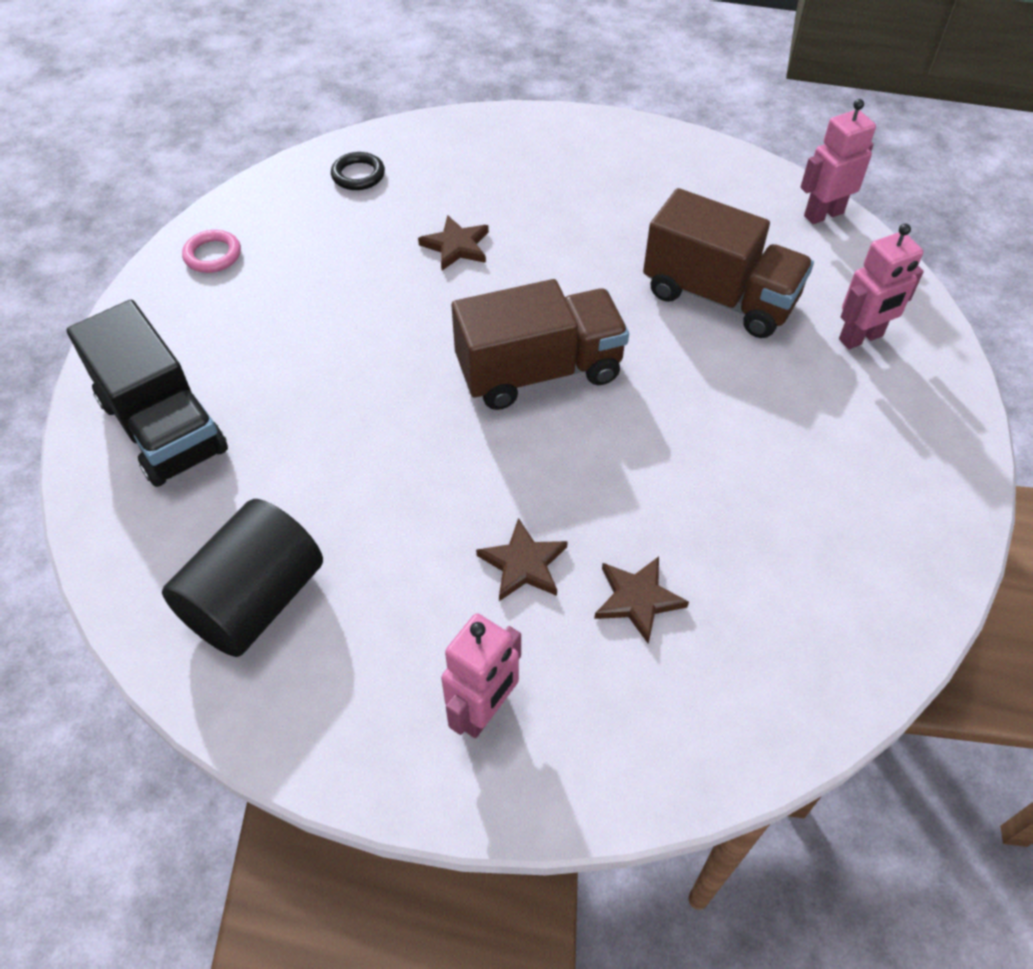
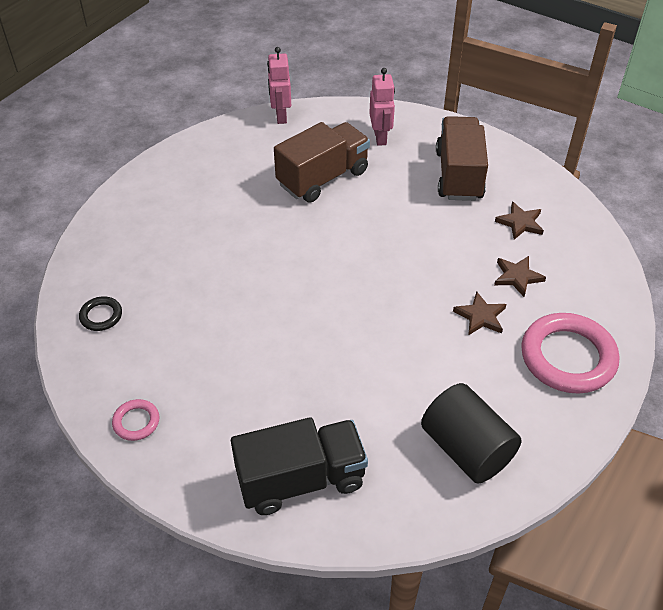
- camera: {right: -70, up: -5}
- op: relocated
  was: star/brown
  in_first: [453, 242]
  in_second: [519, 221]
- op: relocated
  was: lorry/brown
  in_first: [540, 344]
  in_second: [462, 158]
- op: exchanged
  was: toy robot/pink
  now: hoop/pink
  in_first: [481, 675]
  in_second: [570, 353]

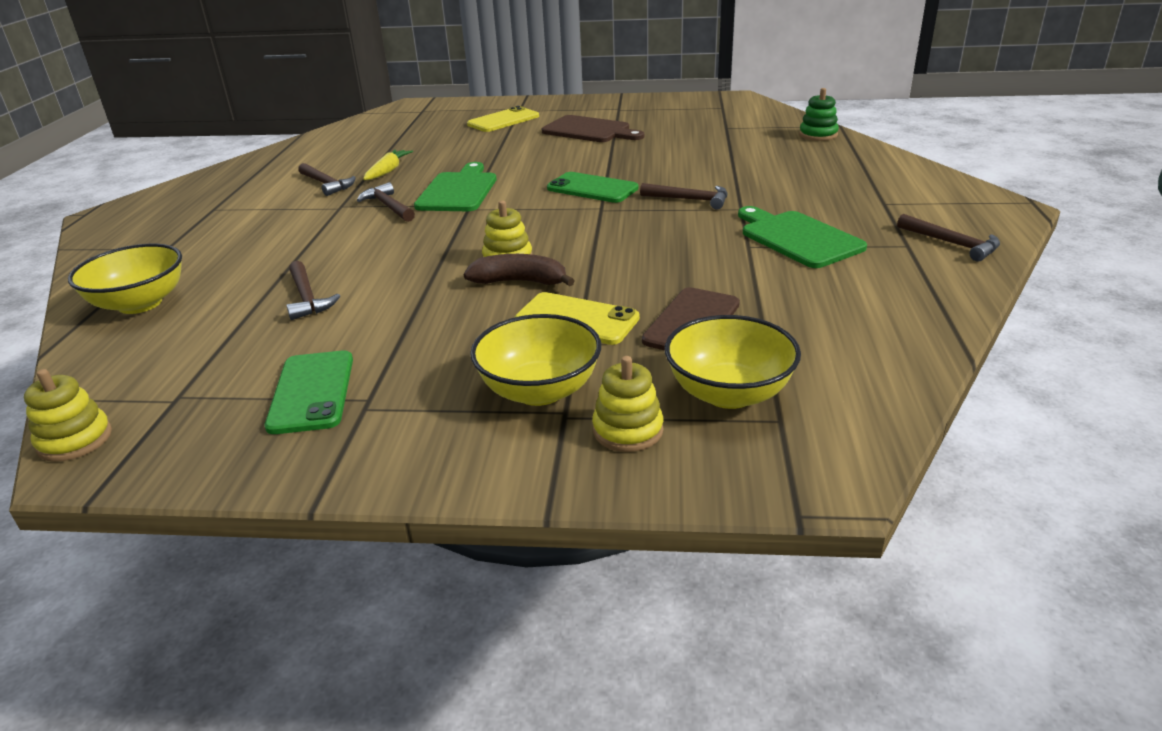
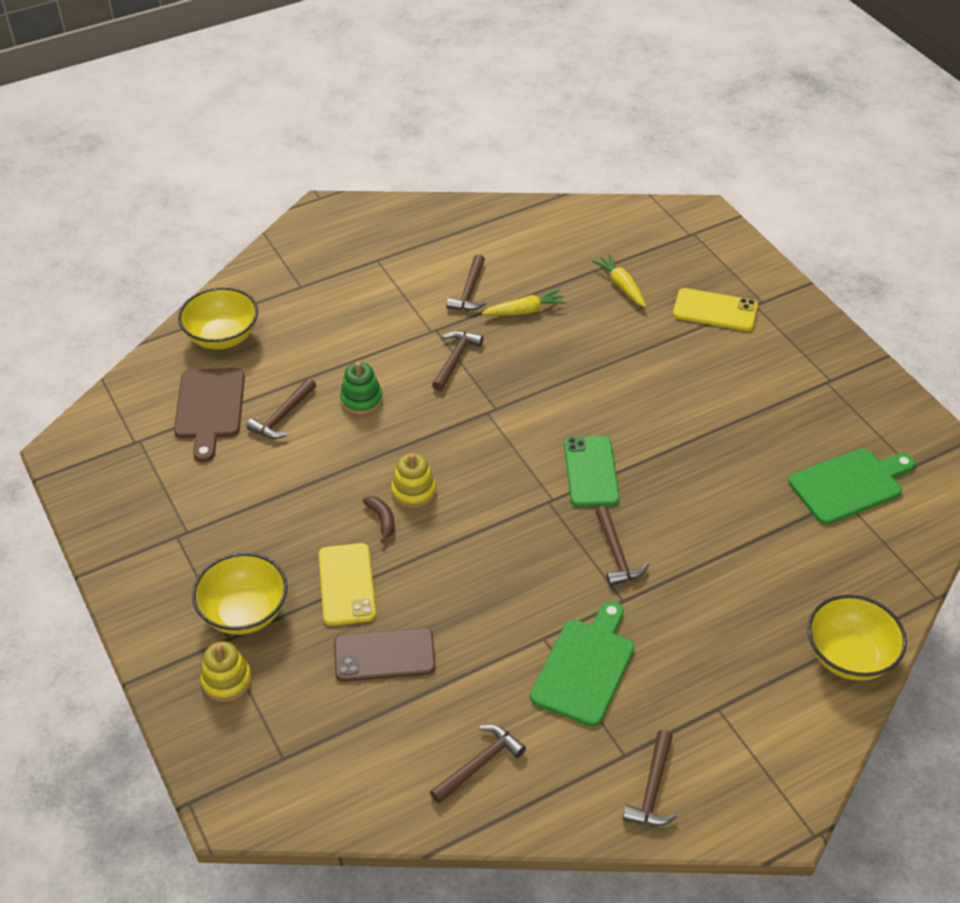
- camera: {right: 55, up: 15}
- op: missing
  was: stacking rings/golden
  in_first: [68, 415]
- op: missing
  was: smartphone/emerald
  in_first: [309, 392]
- op: appeared
  now: claw hammer/brown
  in_second: [478, 764]
- op: appeared
  now: toy carrot/golden
  in_second: [619, 280]
- op: relocated
  was: bread board/emerald
  in_first: [455, 186]
  in_second: [851, 486]
- op: relocated
  was: bread board/brown
  in_first: [593, 128]
  in_second: [209, 415]
- op: relocated
  was: serving bowl/golden
  in_first: [733, 362]
  in_second: [857, 638]
- op: relocated
  was: stacking rings/emerald
  in_first: [819, 114]
  in_second: [361, 388]
- op: size
  was: banana fruit/brown
  in_first: [518, 270]
  in_second: [379, 519]
  ratio: 0.62

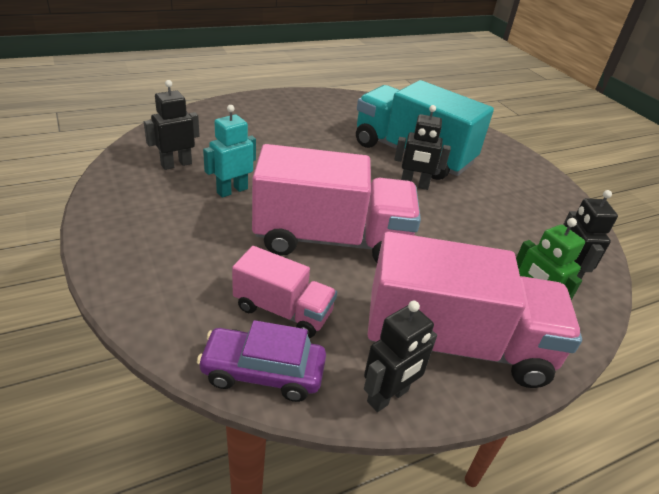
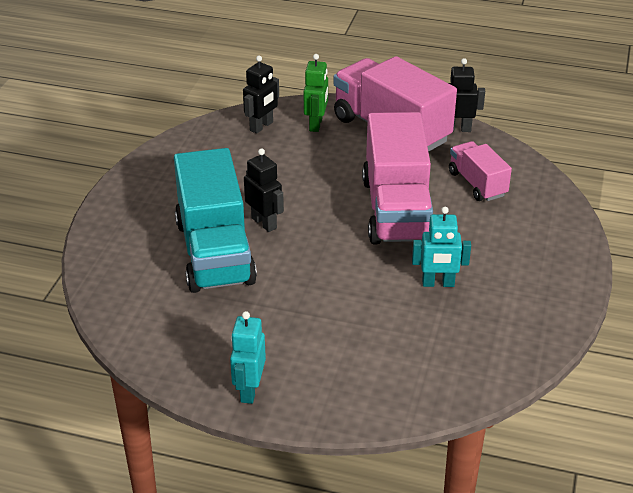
- camera: {right: -135, up: 0}
- op: missing
  was: toy robot/black
  in_first: [172, 125]
- op: missing
  was: car/royal purple
  in_first: [261, 361]
- op: appeared
  now: toy robot/aqua
  in_second: [248, 357]
- op: spun
  was: lorry/pink
  in_first: [336, 203]
  in_second: [397, 178]
  clockwise: -135

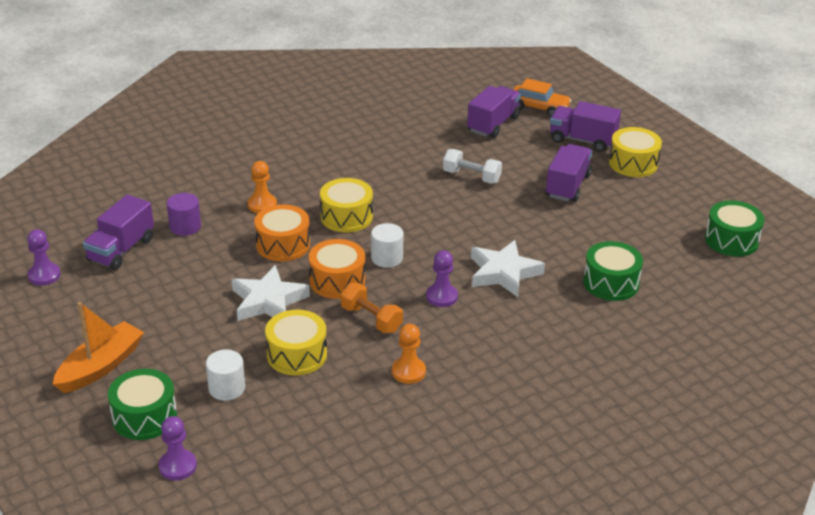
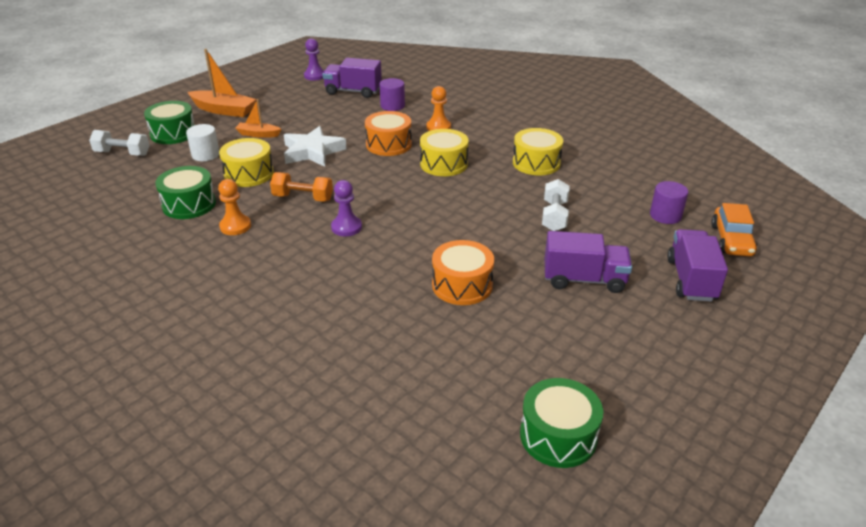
- camera: {right: 75, up: 0}
- op: missing
  was: solid cylinder/pure white
  in_first: [387, 245]
- op: missing
  was: star/pure white
  in_first: [508, 268]
- op: appeared
  now: sailboat/orange-coloured
  in_second: [258, 118]
- op: relocated
  was: toy drum/orange-coloured
  in_first: [337, 269]
  in_second: [463, 272]
- op: relocated
  was: toy drum/emerald
  in_first: [613, 271]
  in_second: [185, 192]
- op: relocated
  was: toy drum/golden
  in_first: [635, 152]
  in_second: [538, 151]
- op: exchanged
  was: chess pawn/royal purple
  now: free weight/pure white
  in_first: [177, 448]
  in_second: [119, 143]
- op: exchanged
  was: lorry/royal purple
  now: solid cylinder/royal purple
  in_first: [494, 112]
  in_second: [669, 202]
- op: spun
  was: free weight/orange-coloured
  in_first: [372, 308]
  in_second: [301, 187]
  clockwise: 75

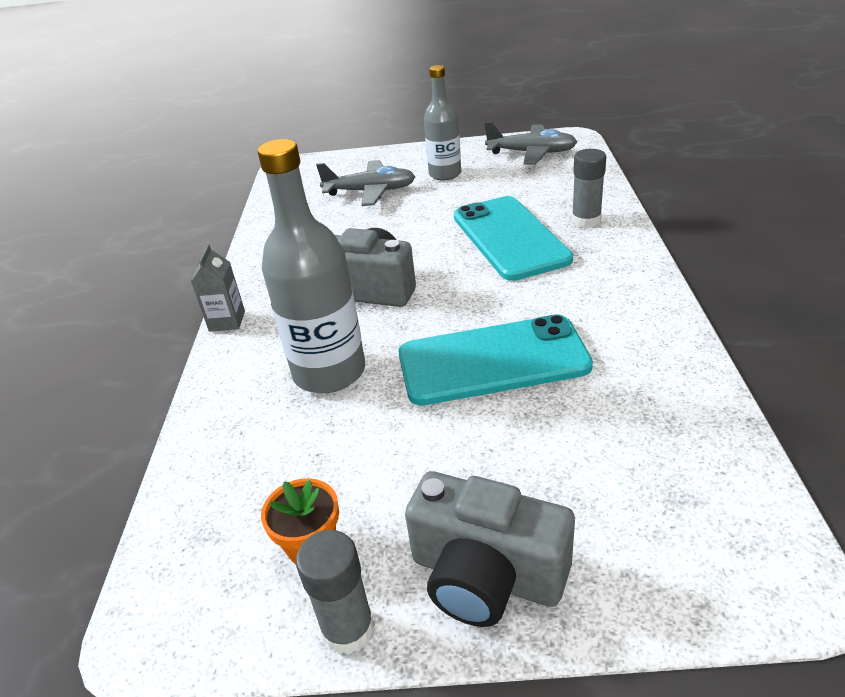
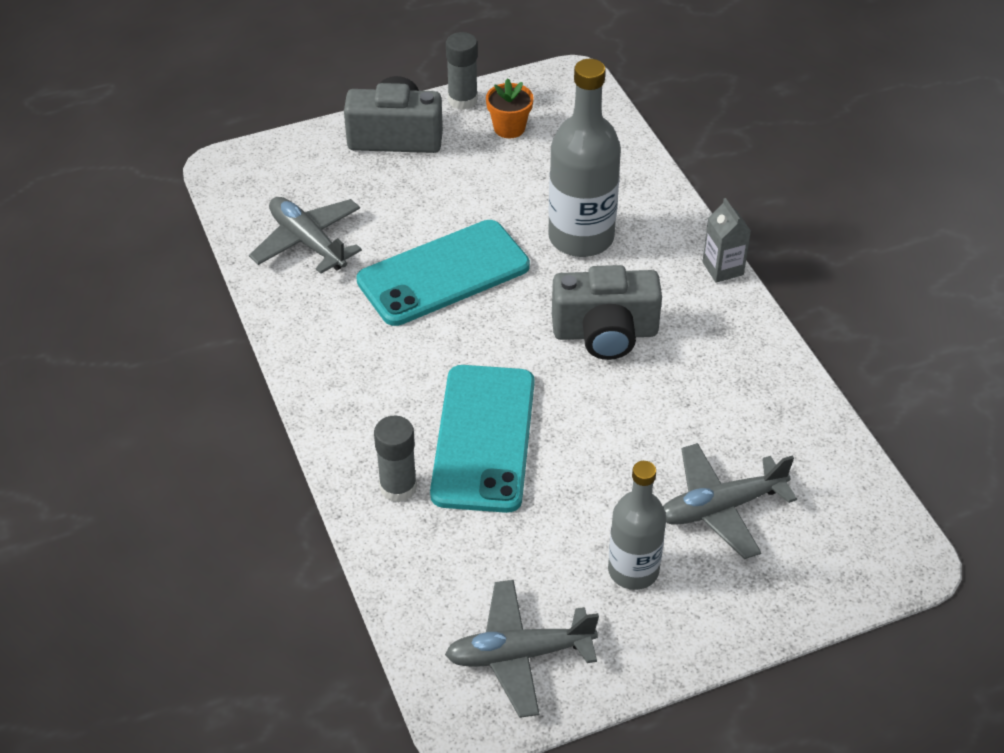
- camera: {right: 155, up: 10}
- op: appeared
  now: toy plane/gray
  in_second: [305, 235]
- op: spun
  was: smartphone/aqua
  in_first: [513, 238]
  in_second: [482, 439]
  clockwise: 45

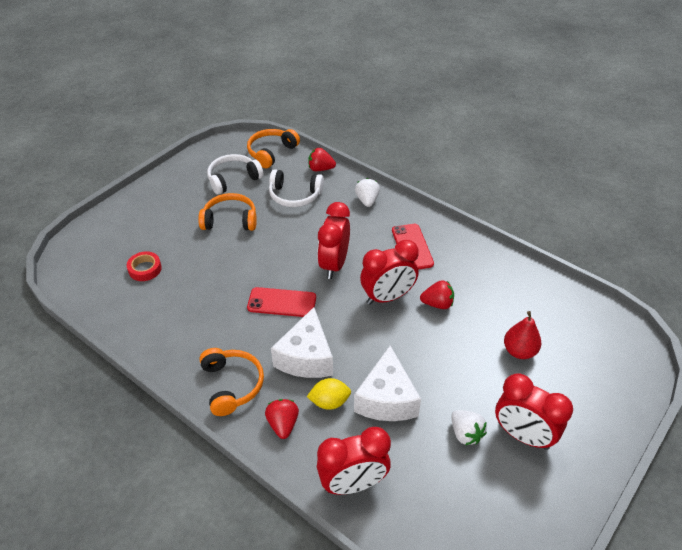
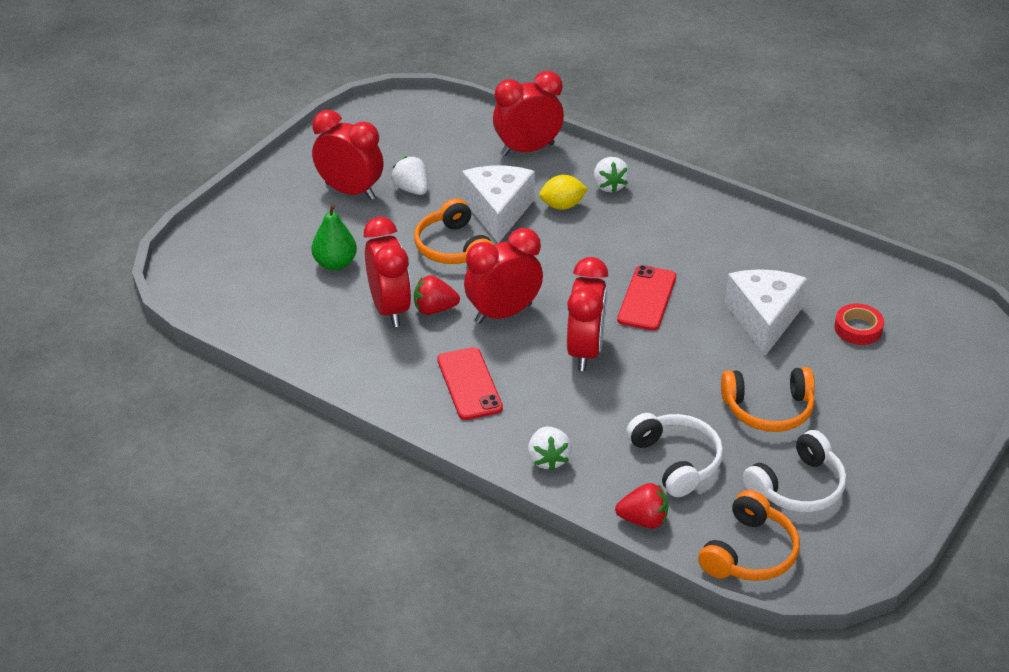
- camera: {right: 175, up: -5}
- op: appeared
  now: clock/red
  in_second: [387, 272]
- op: relocated
  was: headphones/orange-coloured
  in_first: [232, 382]
  in_second: [454, 231]
- op: relocated
  was: cheese/pure white
  in_first: [302, 342]
  in_second: [766, 312]
- op: colour
  was: strawberry/red
  now: strawberry/pure white
  in_first: [282, 419]
  in_second: [611, 175]
- op: colour
  was: pear/red
  now: pear/emerald
  in_first: [522, 335]
  in_second: [334, 237]
- op: spun
  was: smartphone/red
  in_first: [281, 302]
  in_second: [646, 298]
  clockwise: -75
- op: spun
  was: headphones/pure white
  in_first: [296, 188]
  in_second: [674, 455]
  clockwise: 60

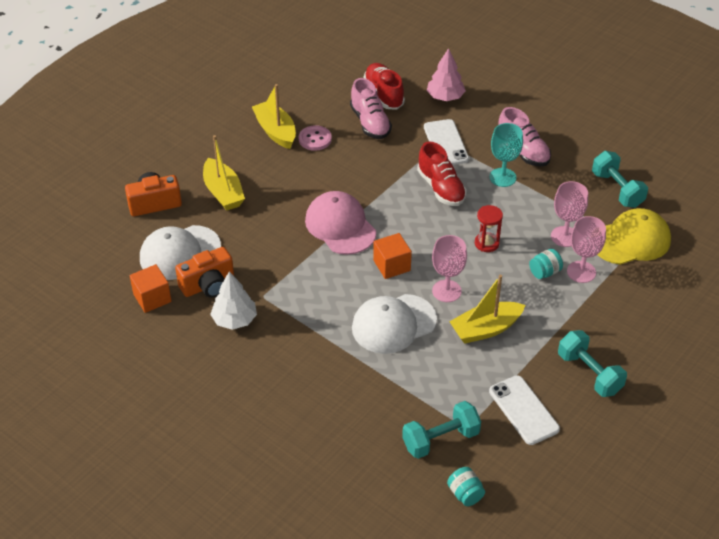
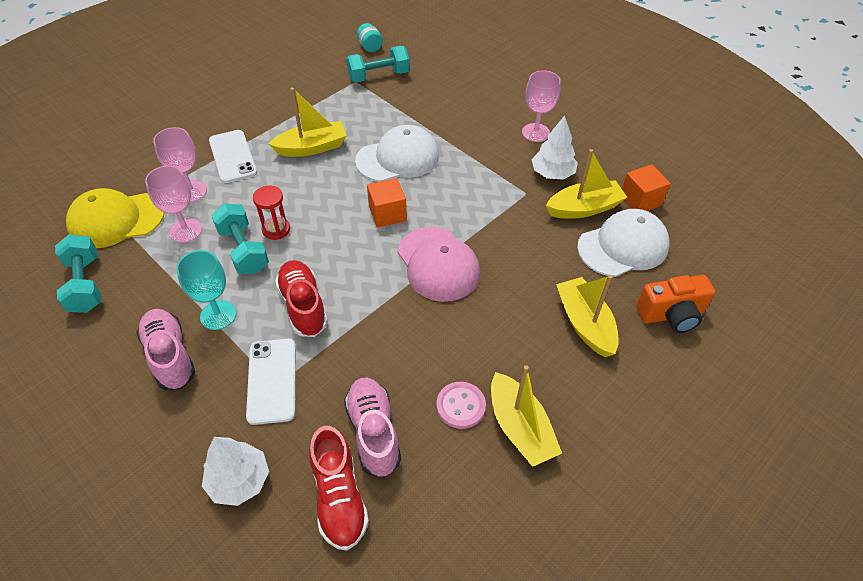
- camera: {right: -175, up: 5}
- op: missing
  was: jar/aqua
  in_first: [546, 264]
- op: relocated
  was: chalice/pink
  in_first: [449, 268]
  in_second: [541, 106]
- op: relocated
  was: smartphone/pure white
  in_first: [524, 410]
  in_second: [233, 156]
- op: relocated
  was: free weight/aqua
  in_first: [592, 363]
  in_second: [240, 239]
- op: exchanged
  was: photo camera/orange-coloured
  now: sailboat/golden
  in_first: [204, 272]
  in_second: [586, 184]
- op: colour
  was: toy tree/pink
  now: toy tree/pure white
  in_first: [446, 74]
  in_second: [235, 471]

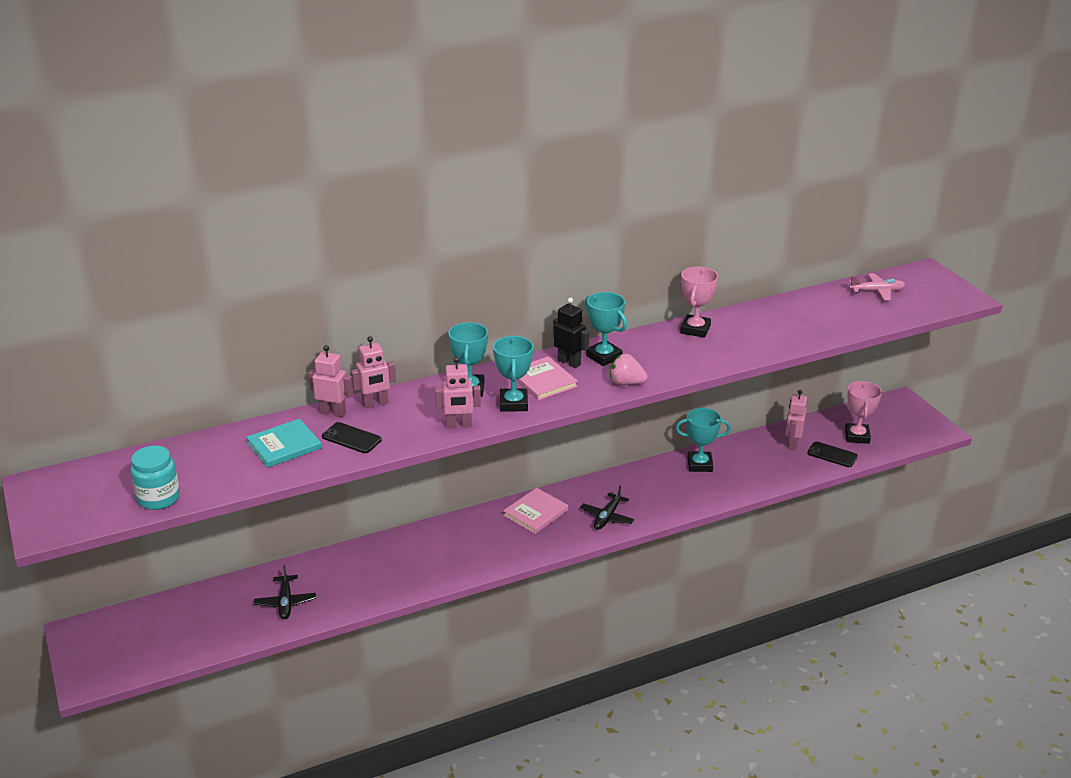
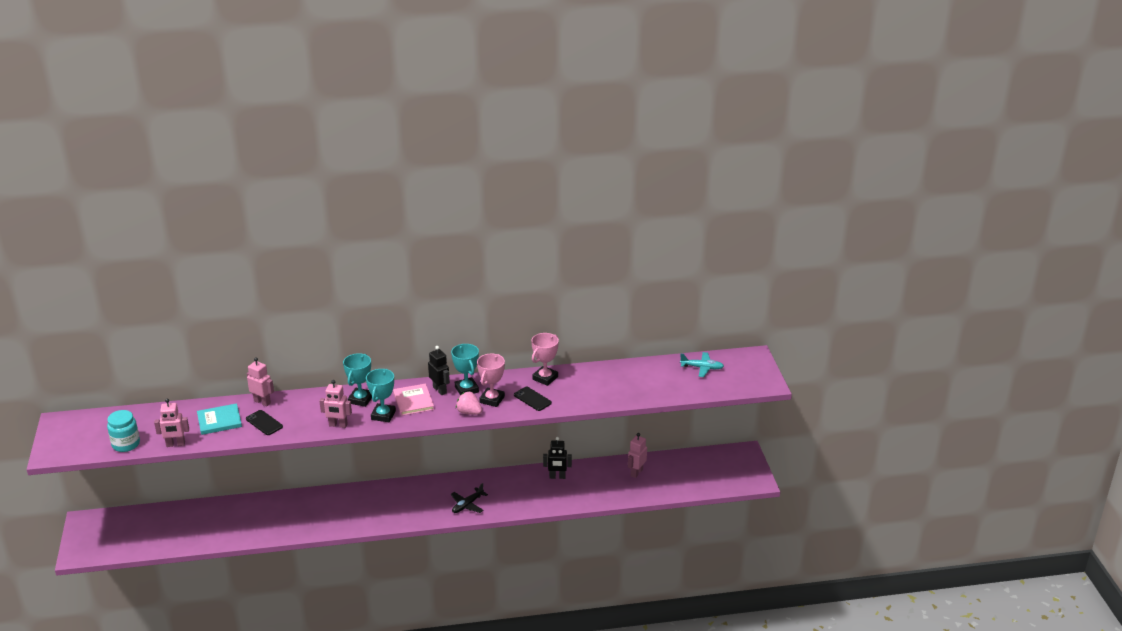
- camera: {right: 15, up: 0}
- op: missing
  was: toy plane/black
  in_first: [285, 592]
- op: missing
  was: hardcover/pink
  in_first: [535, 511]
- op: relocated
  was: toy robot/pink
  in_first: [373, 372]
  in_second: [171, 423]
- op: relocated
  was: smartphone/black
  in_first: [832, 454]
  in_second: [533, 399]
- op: relocated
  was: trophy/pink
  in_first: [863, 412]
  in_second: [491, 380]
- op: exchanged
  was: trophy/aqua
  now: toy robot/black
  in_first: [703, 440]
  in_second: [557, 458]
- op: colour
  was: toy plane/pink
  now: toy plane/aqua
  in_first: [877, 287]
  in_second: [702, 364]

